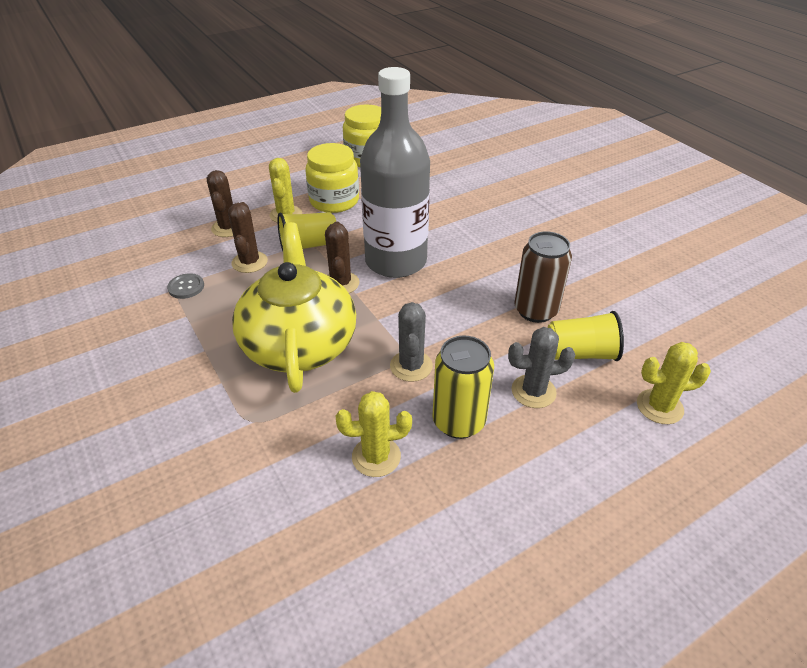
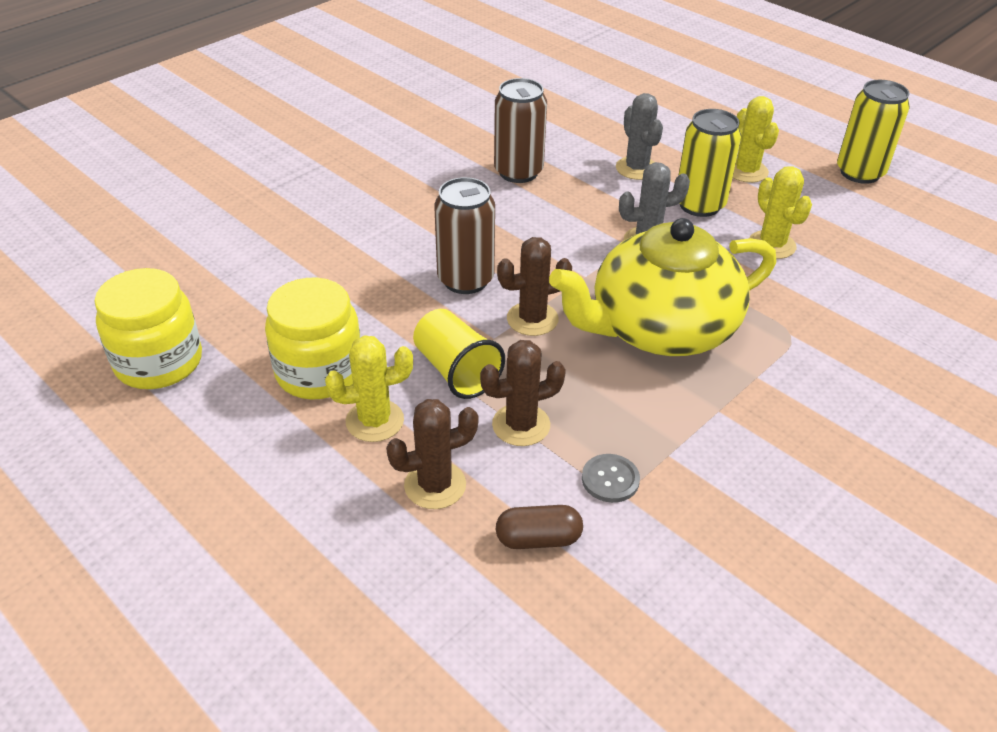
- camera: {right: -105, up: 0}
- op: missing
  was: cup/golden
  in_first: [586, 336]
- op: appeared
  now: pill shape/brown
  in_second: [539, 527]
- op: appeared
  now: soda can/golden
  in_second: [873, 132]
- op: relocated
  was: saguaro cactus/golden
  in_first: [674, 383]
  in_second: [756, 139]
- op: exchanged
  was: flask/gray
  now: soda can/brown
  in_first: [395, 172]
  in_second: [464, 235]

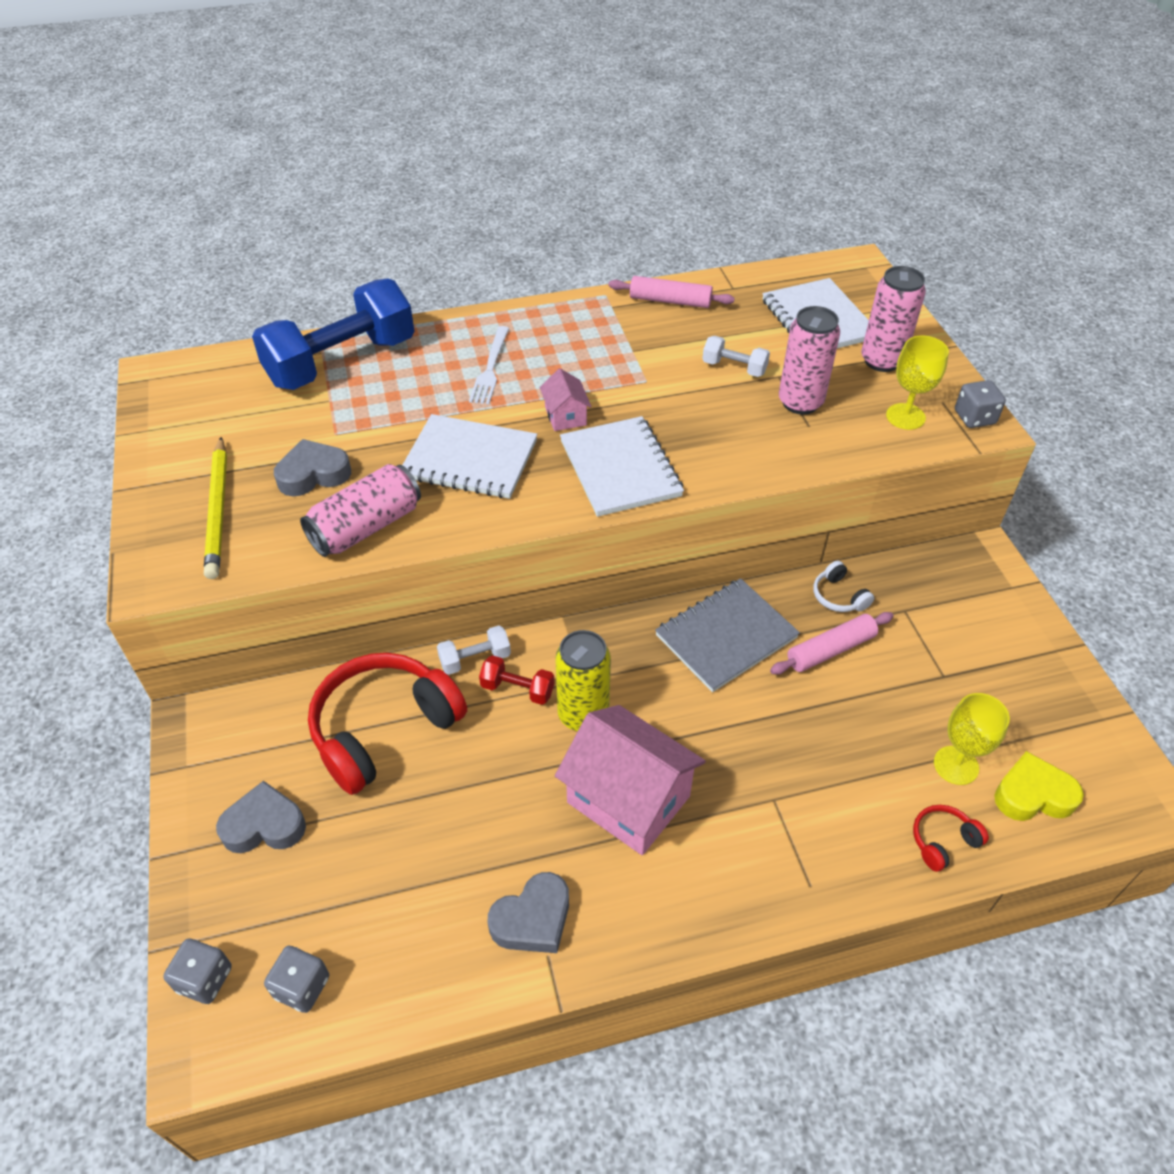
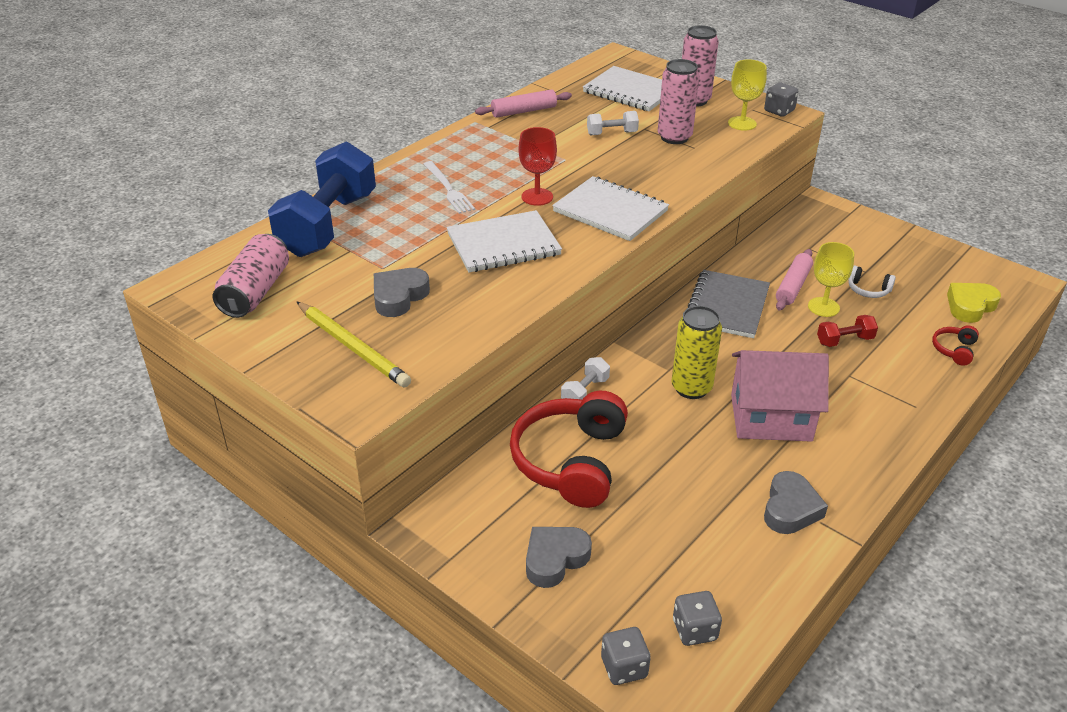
- camera: {right: -35, up: -10}
- op: relocated
  was: soda can/pink
  in_first: [360, 510]
  in_second: [251, 276]
- op: relocated
  was: free weight/red
  in_first: [516, 680]
  in_second: [847, 331]
- op: relocated
  was: headphones/pure white
  in_first: [843, 586]
  in_second: [872, 282]
- op: relocated
  was: chalice/golden
  in_first: [972, 739]
  in_second: [831, 279]
- op: exchanged
  was: house/pink
  now: chalice/red
  in_first: [566, 399]
  in_second: [537, 166]

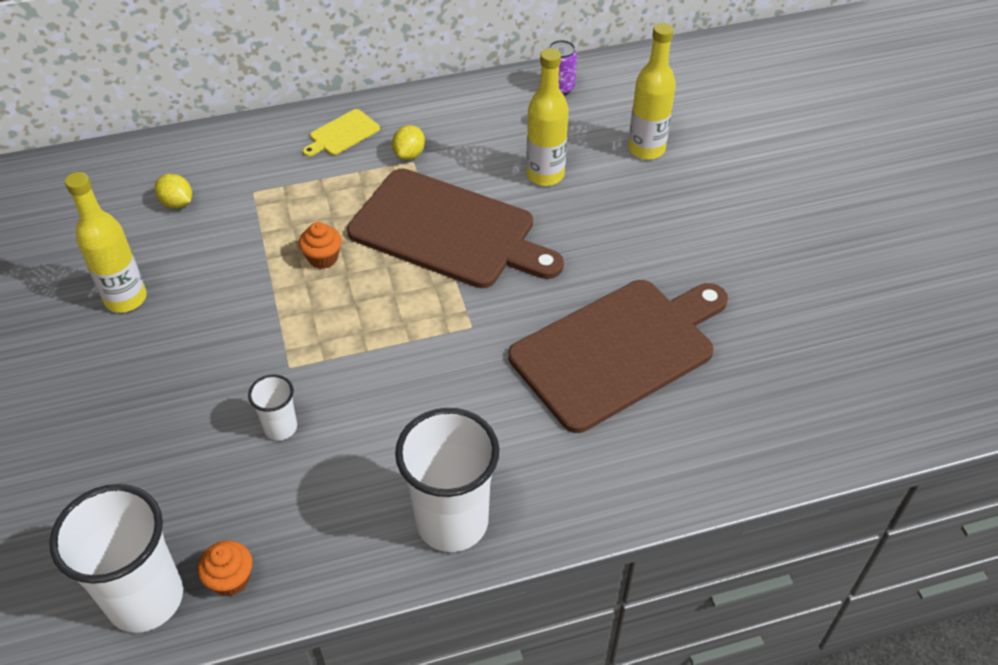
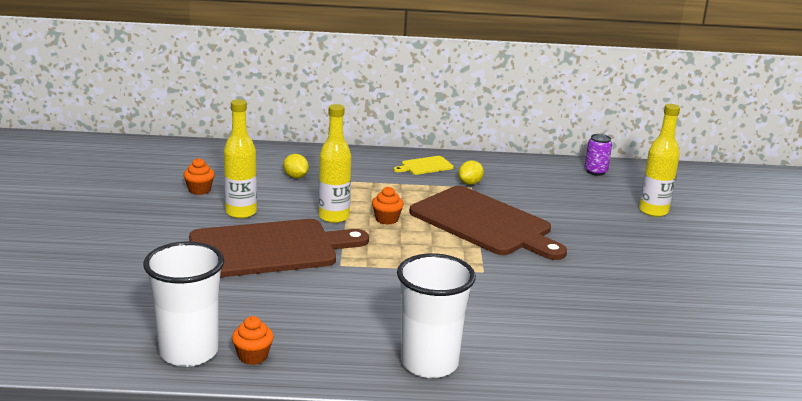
- camera: {right: 15, up: -25}
- op: missing
  was: cup/pure white
  in_first: [272, 407]
- op: appeared
  now: fairy cake/orange-coloured
  in_second: [199, 176]
- op: relocated
  was: bread board/brown
  in_first: [618, 356]
  in_second: [279, 248]
- op: relocated
  was: flask/golden
  in_first: [547, 117]
  in_second: [334, 163]

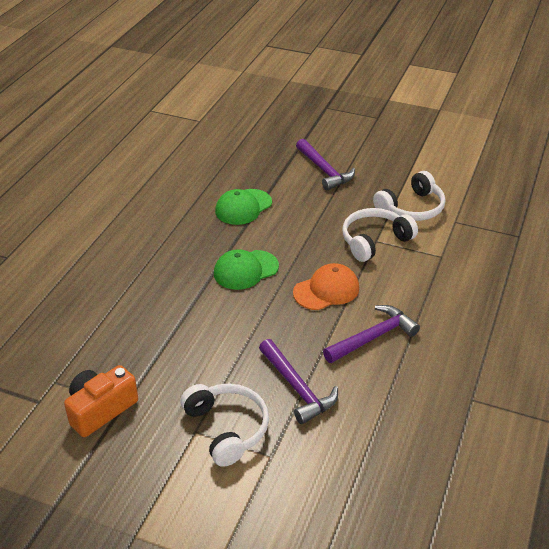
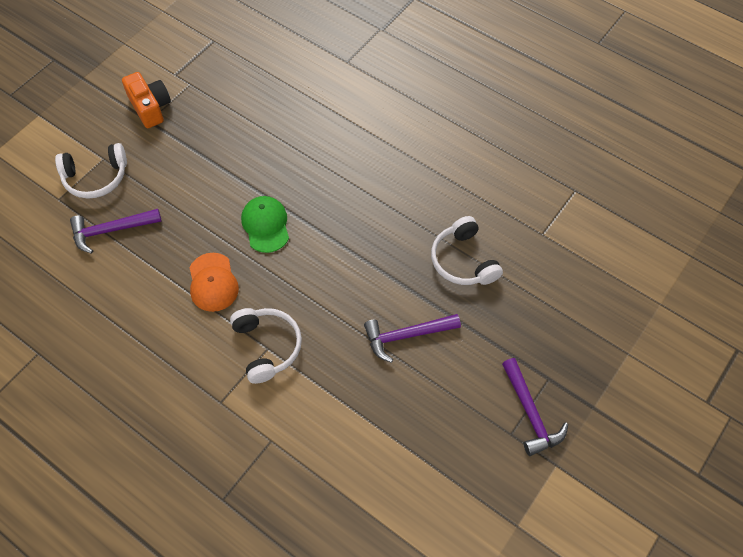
- camera: {right: 105, up: 20}
- op: missing
  was: peaked cap/emerald
  in_first: [243, 207]
- op: relocated
  was: claw hammer/royal purple
  in_first: [371, 334]
  in_second: [535, 407]
- op: relocated
  was: headphones/pure white
  in_first: [409, 196]
  in_second: [467, 250]

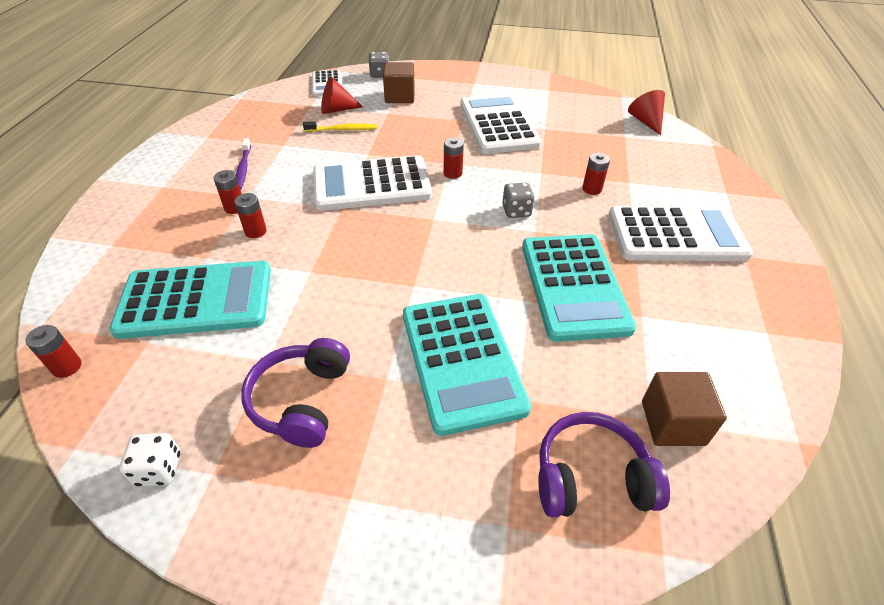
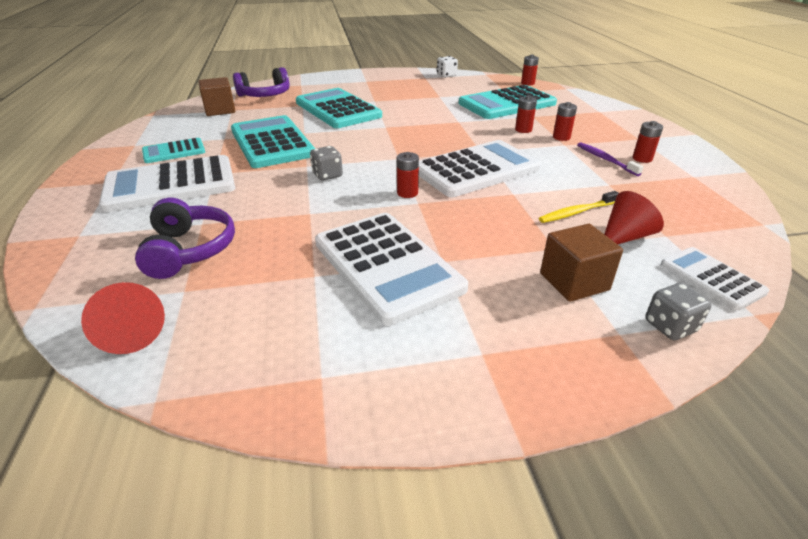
- camera: {right: 160, up: -10}
- op: appeared
  now: pocket calculator/aqua
  in_second: [173, 150]
- op: relocated
  was: headphones/royal purple
  in_first: [295, 393]
  in_second: [185, 238]
- op: relocated
  was: power cell/red
  in_first: [596, 174]
  in_second: [648, 142]

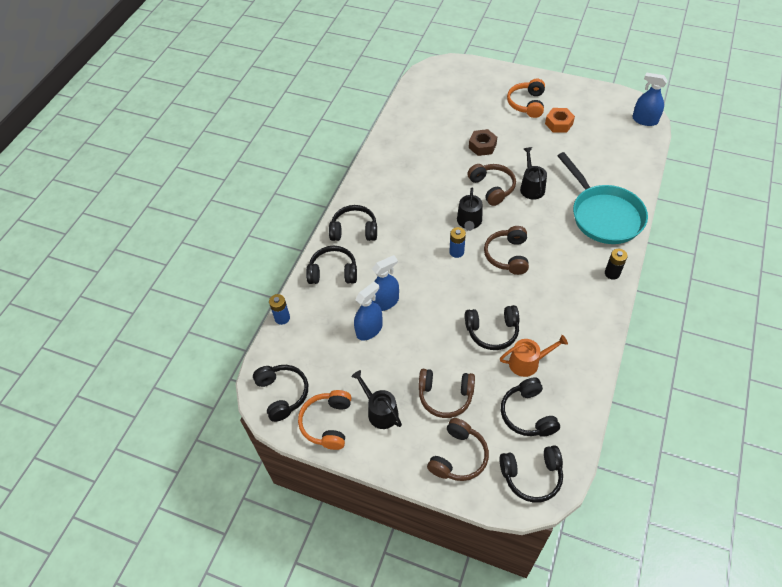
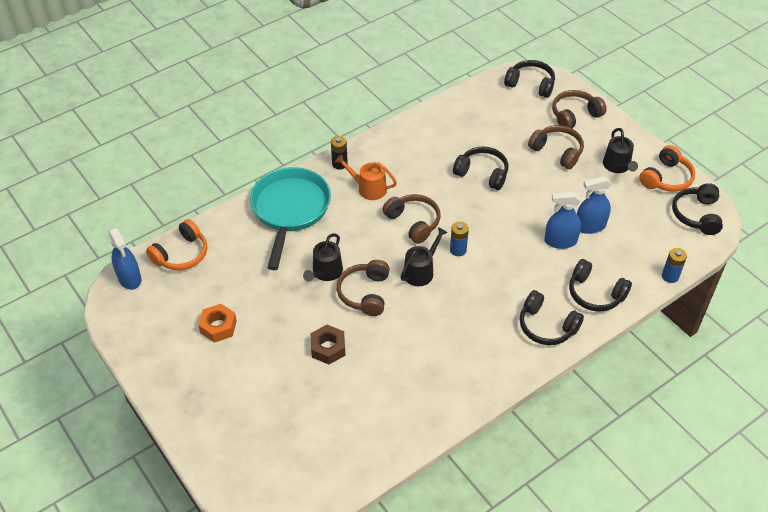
- camera: {right: -150, up: -5}
- op: missing
  was: headphones/black
  in_first: [530, 407]
- op: relocated
  was: sprinkling can/orange-coloured
  in_first: [534, 356]
  in_second: [366, 177]
- op: relocated
  was: headphones/orange-coloured
  in_first: [526, 98]
  in_second: [176, 244]
- op: spun
  was: headphones/brown
  in_first: [506, 250]
  in_second: [411, 219]
  clockwise: -75

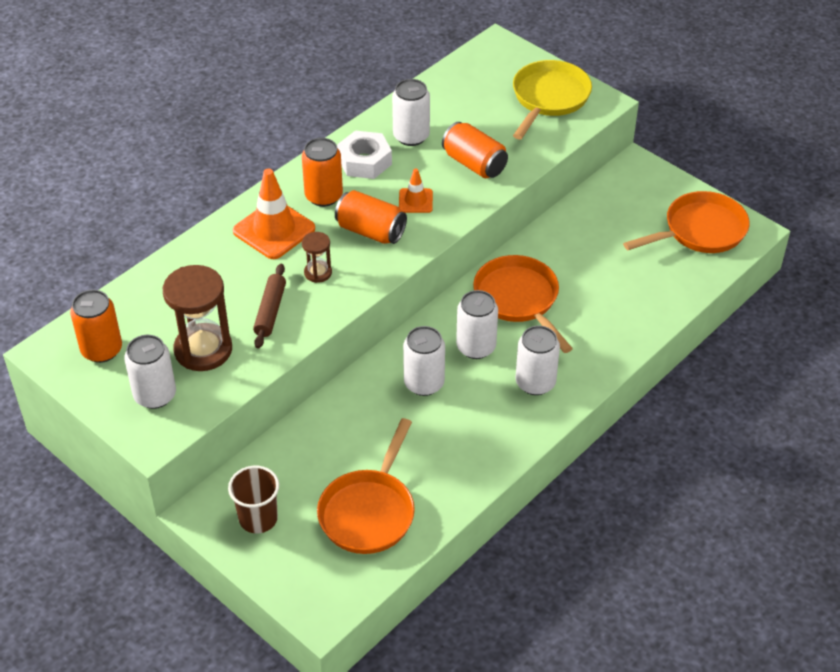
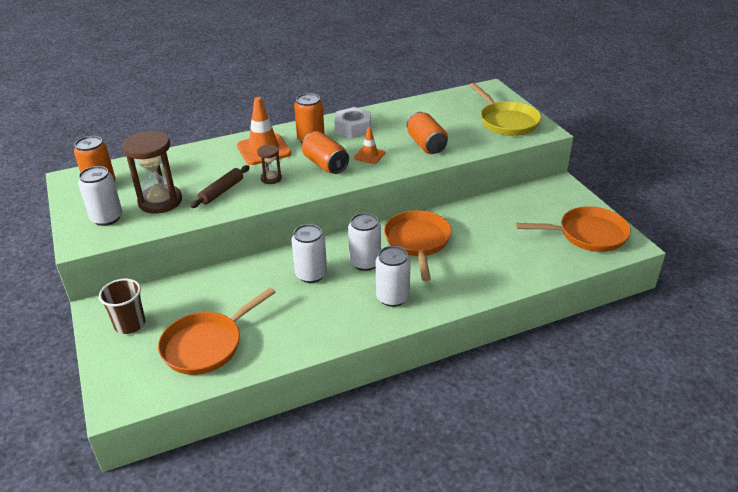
- camera: {right: 25, up: -10}
- op: missing
  was: soda can/pure white
  in_first: [411, 112]
- op: spun
  was: skillet/golden
  in_first: [552, 99]
  in_second: [505, 109]
  clockwise: 105

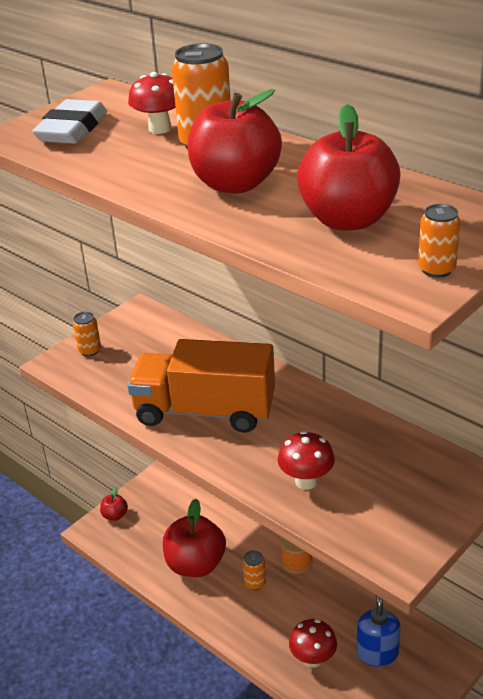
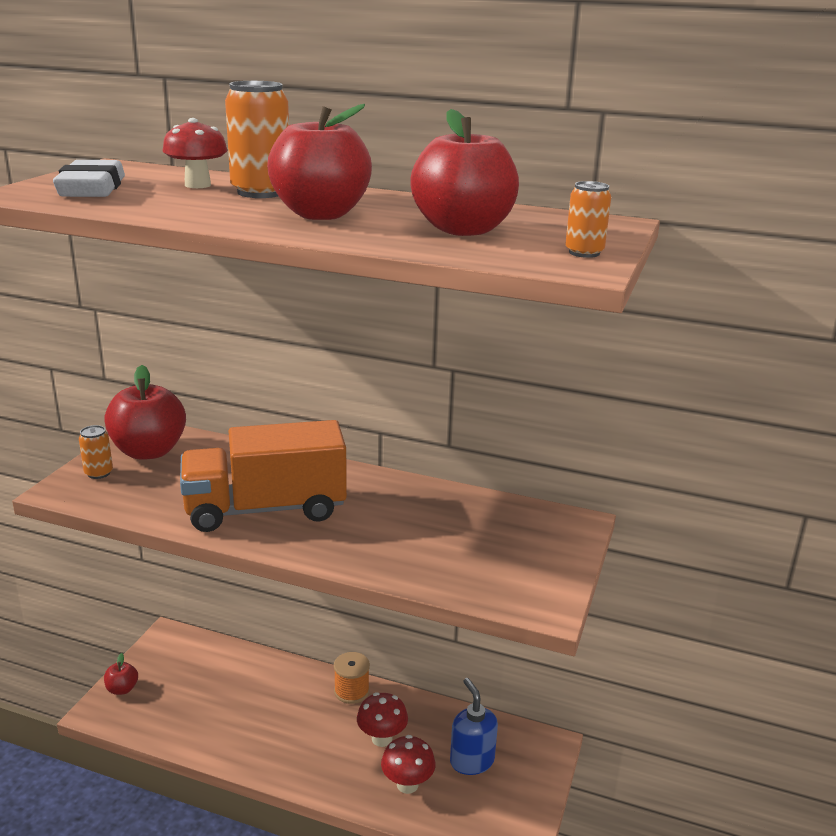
- camera: {right: -25, up: -10}
- op: missing
  was: soda can/orange-coloured
  in_first: [254, 570]
- op: relocated
  was: apple/red
  in_first: [194, 538]
  in_second: [145, 412]
- op: relocated
  was: mushroom/red
  in_first: [306, 460]
  in_second: [382, 719]

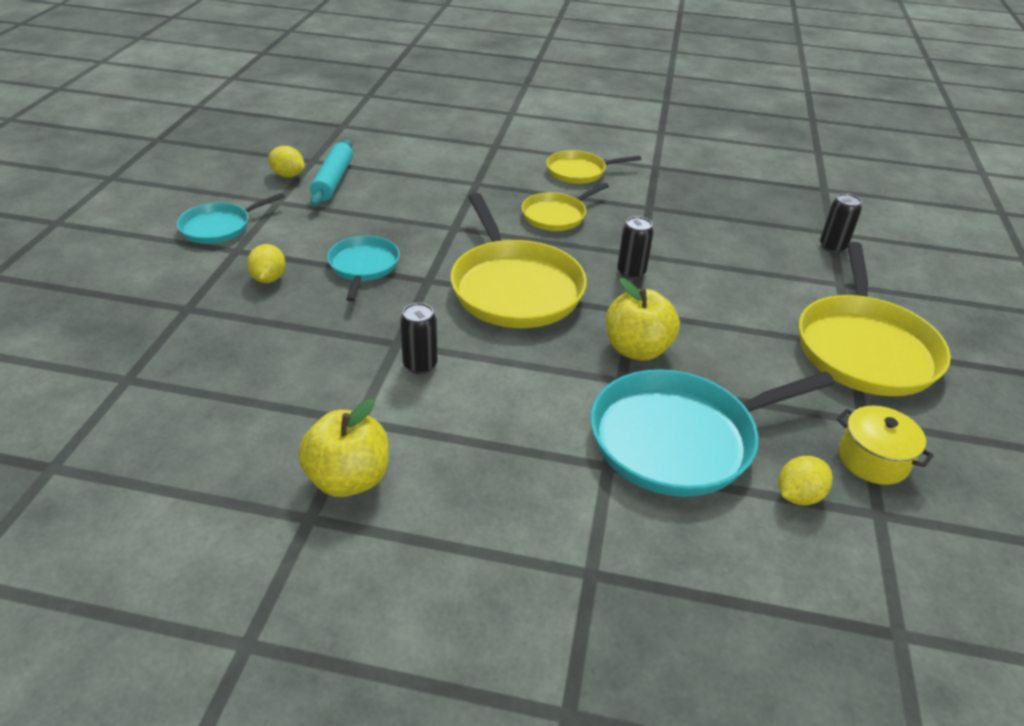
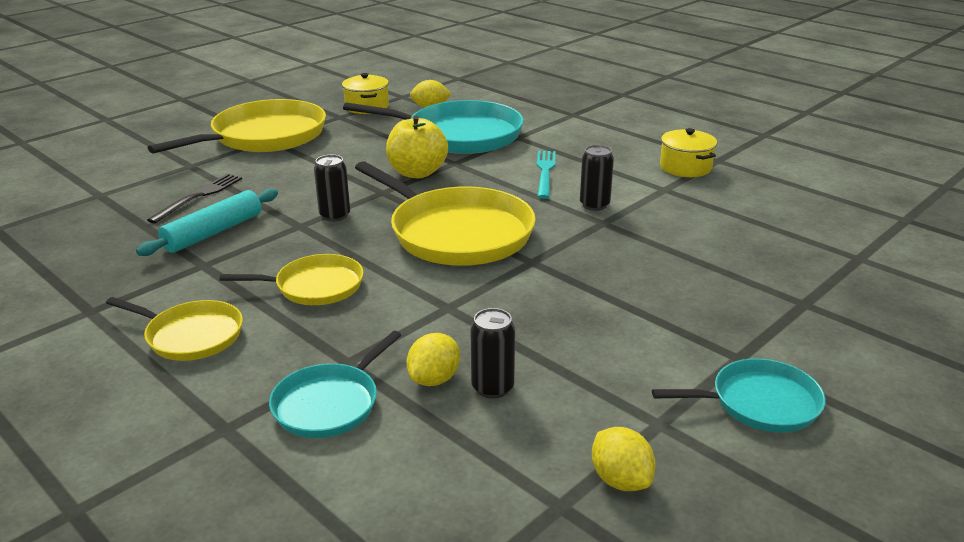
- camera: {right: -145, up: -10}
- op: appeared
  now: dinner fork/black
  in_second: [194, 199]
- op: appeared
  now: dinner fork/aqua
  in_second: [546, 175]
- op: relocated
  was: toy lemon/golden
  in_first: [266, 263]
  in_second: [433, 359]
- op: relocated
  was: dough roller/aqua
  in_first: [331, 172]
  in_second: [207, 222]
- op: relocated
  was: skillet/aqua
  in_first: [363, 269]
  in_second: [335, 384]
- op: relocated
  was: soda can/black
  in_first: [841, 223]
  in_second: [492, 353]
- op: exchanged
  was: apple/golden
  now: cooking pot/golden
  in_first: [343, 448]
  in_second: [688, 152]
- op: spun
  was: skillet/golden
  in_first: [519, 260]
  in_second: [445, 213]
  clockwise: 120

